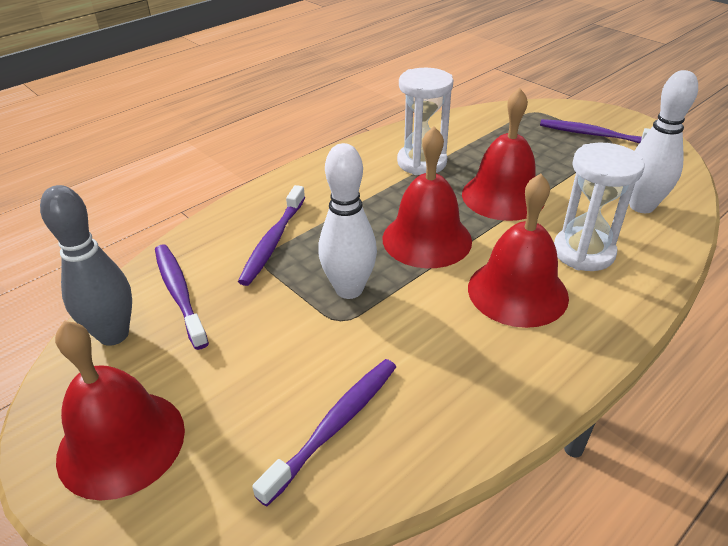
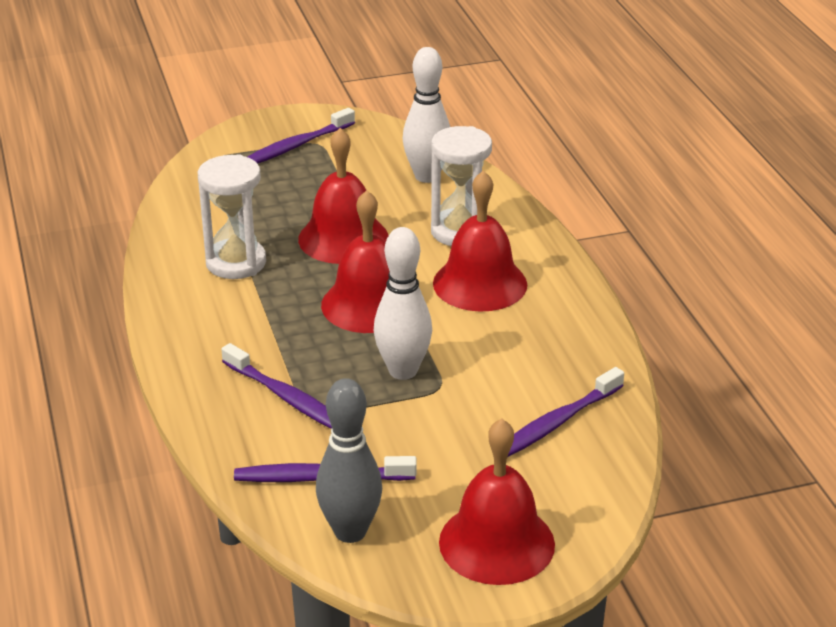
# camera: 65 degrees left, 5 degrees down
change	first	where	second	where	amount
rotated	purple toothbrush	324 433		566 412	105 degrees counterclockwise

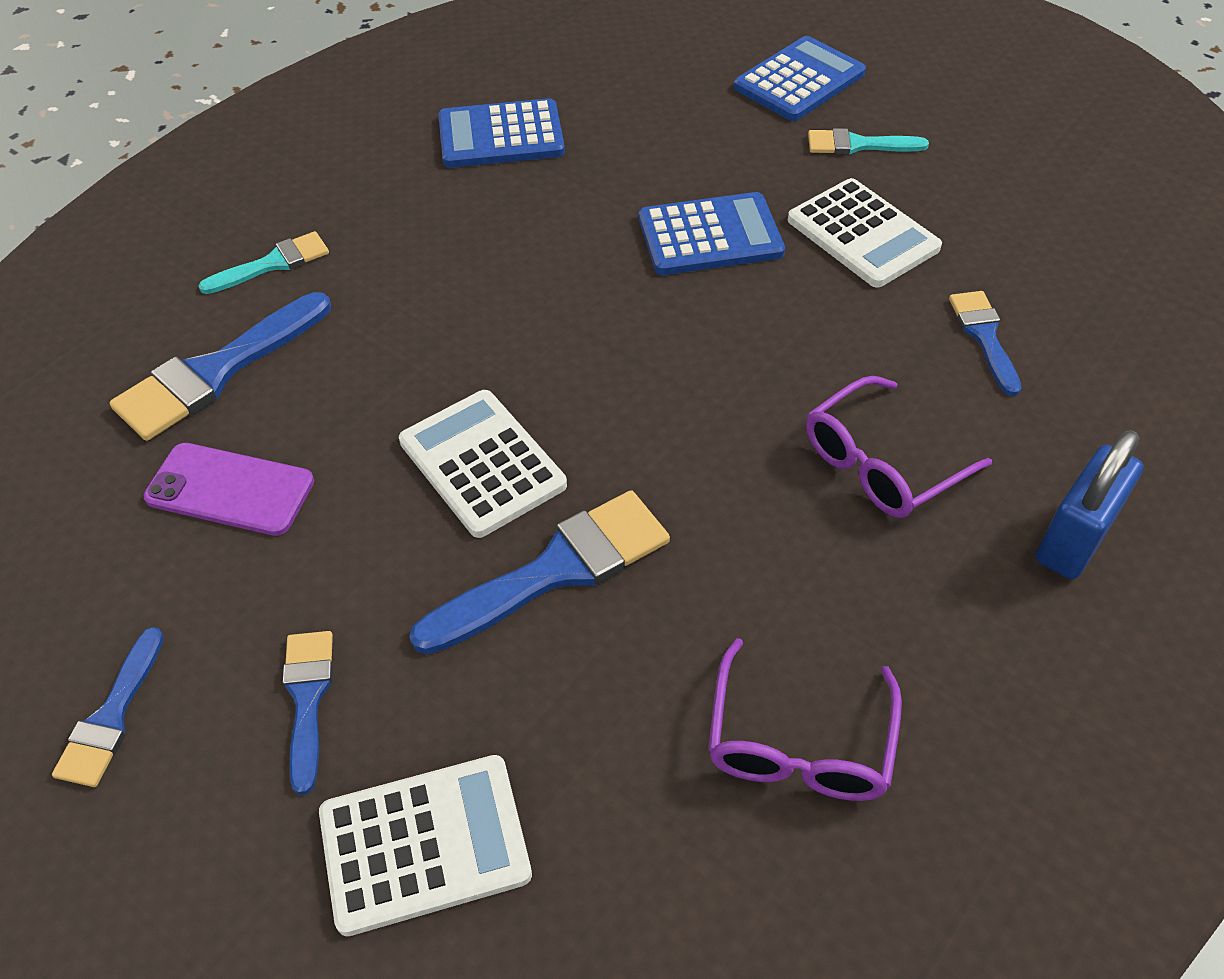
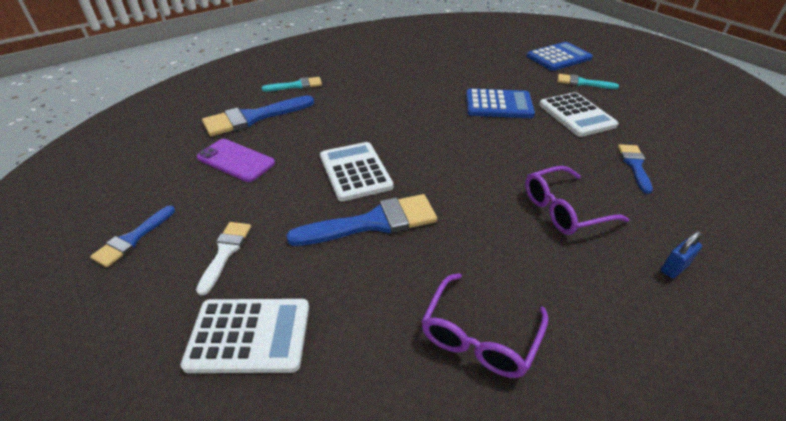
# camera: 15 degrees right, 10 degrees down
change	first	where	second	where	amount
gone	blue calculator	501 133			
repainted	blue brush	308 713	white brush	223 259	
scaled	blue padlock	1090 504		681 254	x0.54

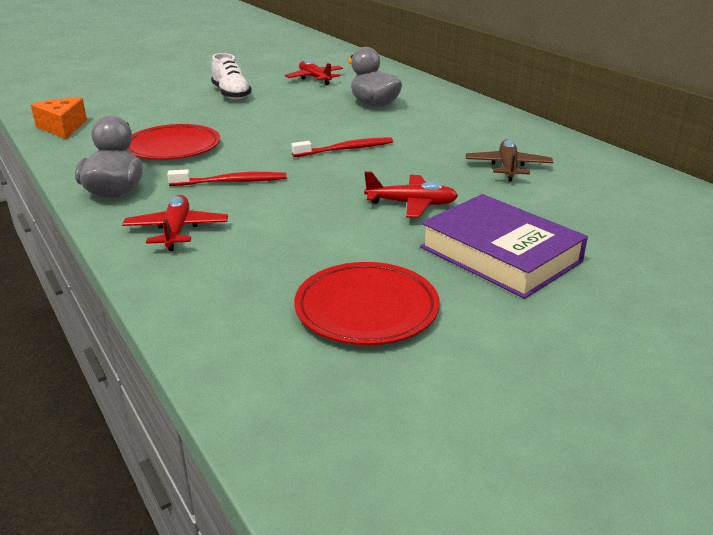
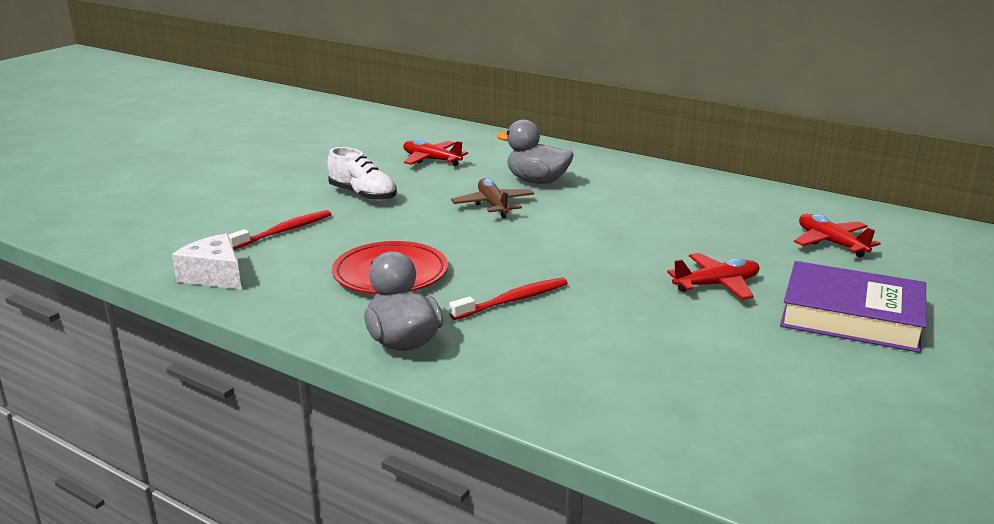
# camera: 25 degrees left, 5 degrees down
change	first	where	second	where	amount
gone	red plate	367 303			
shifted	red plane	175 223		837 235	
shifted	red toothbrush	342 147		279 230	
shifted	brown plane	509 160		492 198	
repainted	orange cheese	59 118	white cheese	207 261	

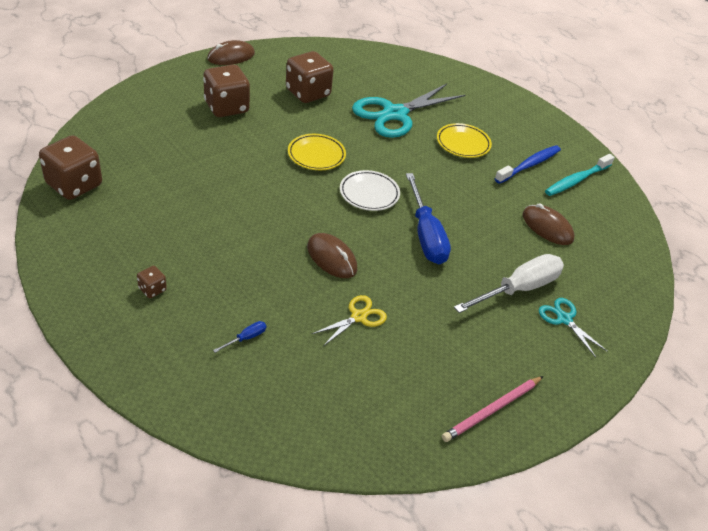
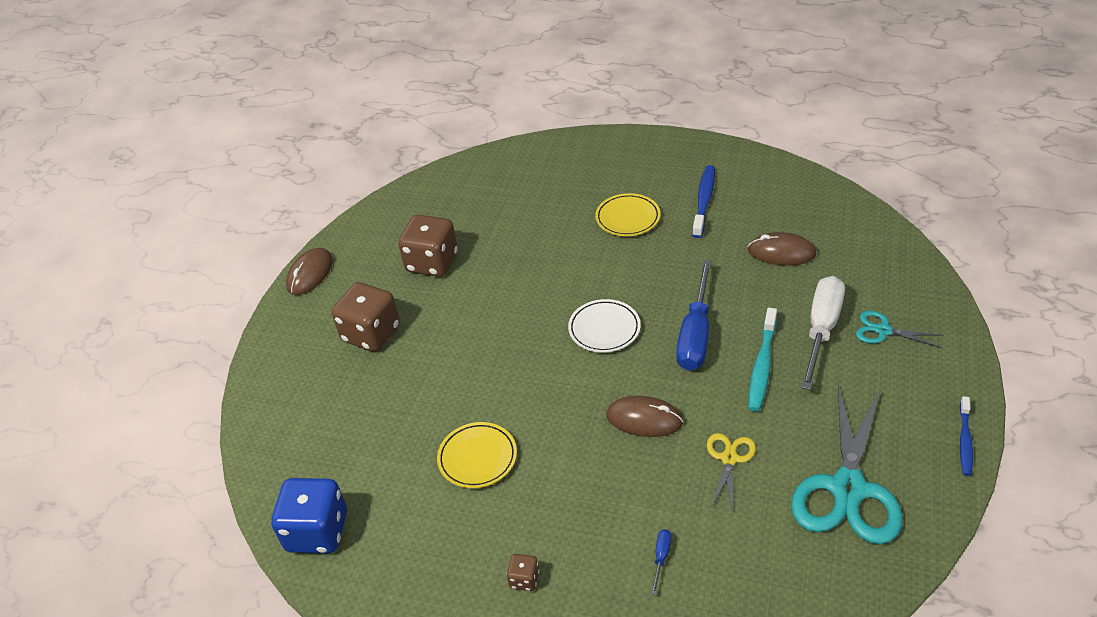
# camera: 25 degrees left, 0 degrees up
change	first	where	second	where	amount
gone	pink pencil	492 409			
new			blue toothbrush	966 436	
shifted	yellow plate	317 152		477 455	
shifted	turquoise scissors	408 111		847 464	
shifted	turquoise toothbrush	580 175		762 360	
repainted	brown dice	70 167	blue dice	309 516	
rotated	blue screwdriver	428 218		694 315	60 degrees clockwise

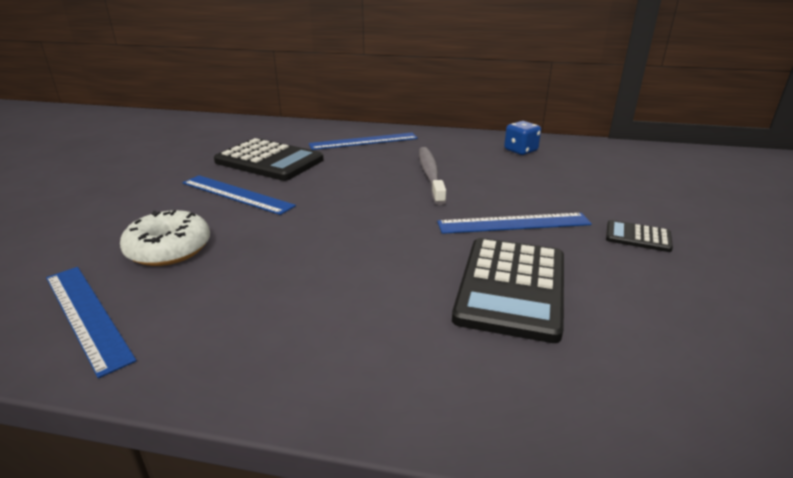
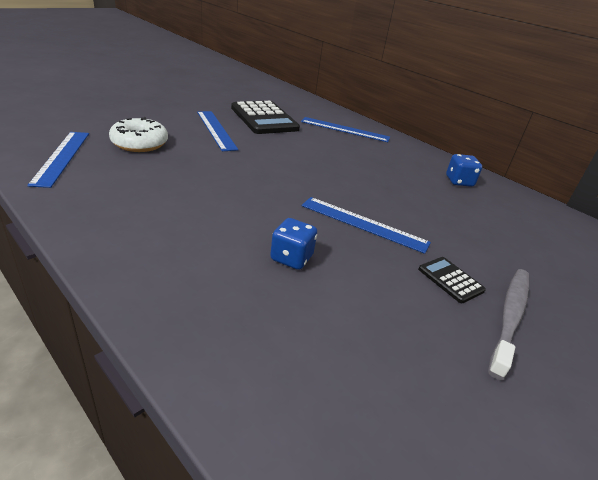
# camera: 30 degrees right, 5 degrees up
change	first	where	second	where	amount
shifted	grey toothbrush	432 176		508 324	
swapped	black calculator	508 290	blue dice	293 244	

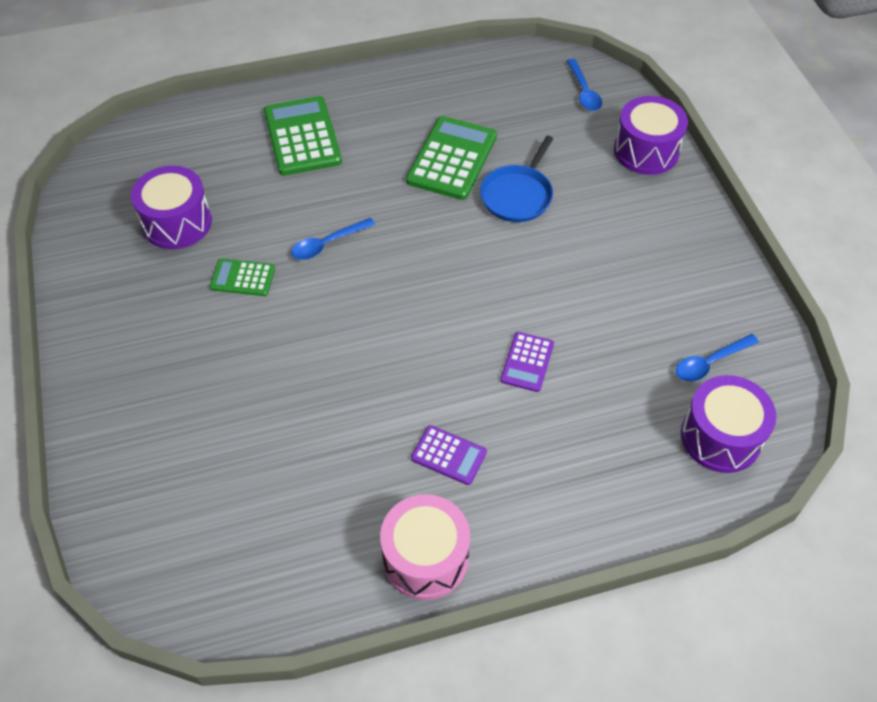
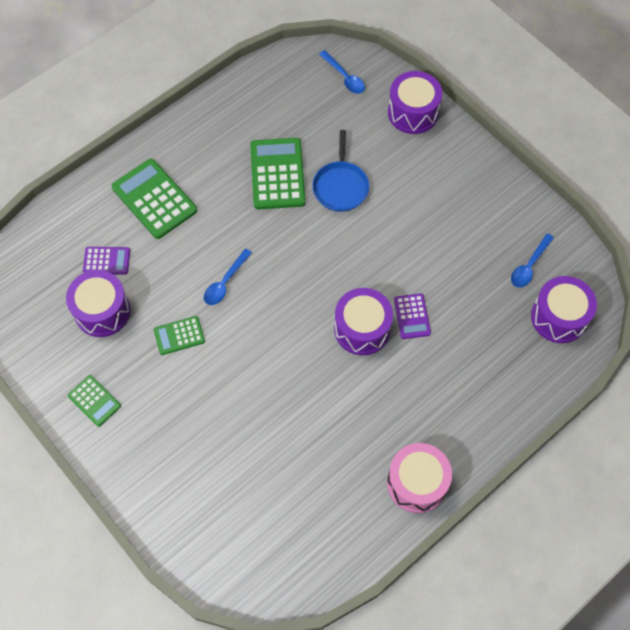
# camera: 25 degrees left, 10 degrees up
change	first	where	second	where	amount
new			green calculator	94 401	
new			purple drum	363 321	
shifted	purple calculator	449 455		106 261	

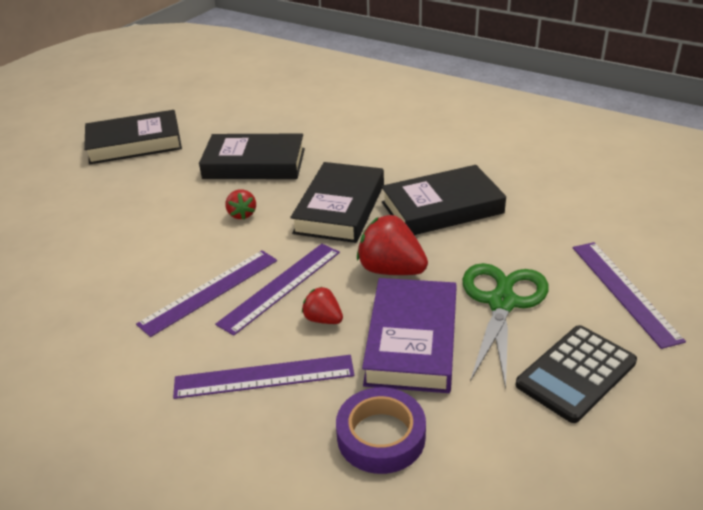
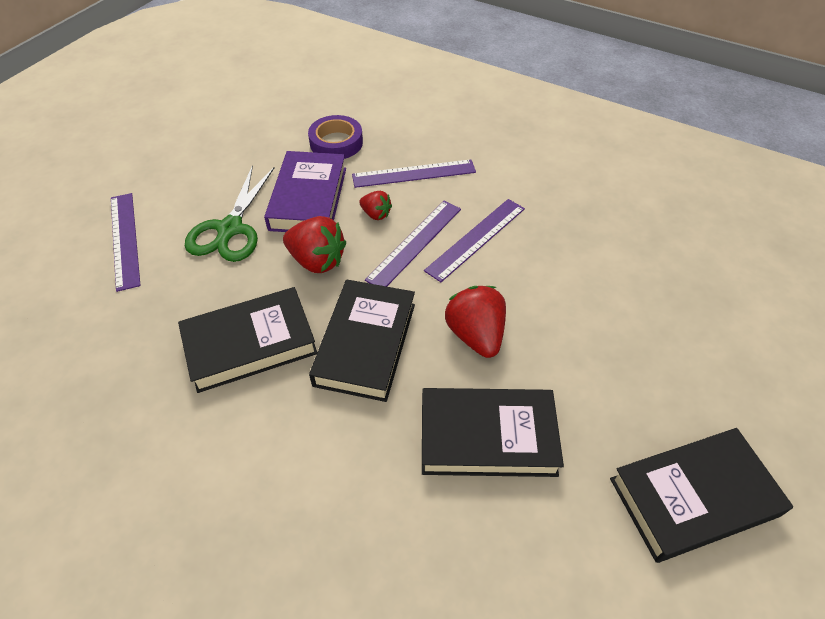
# camera: 175 degrees right, 15 degrees up
change	first	where	second	where	amount
gone	black calculator	576 374			
scaled	red strawberry	240 204		475 322	x1.78

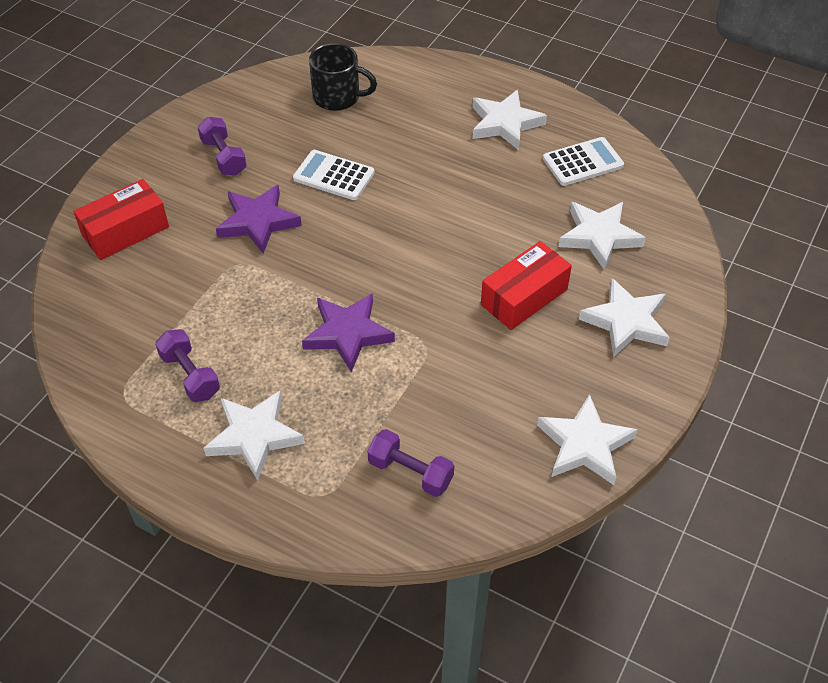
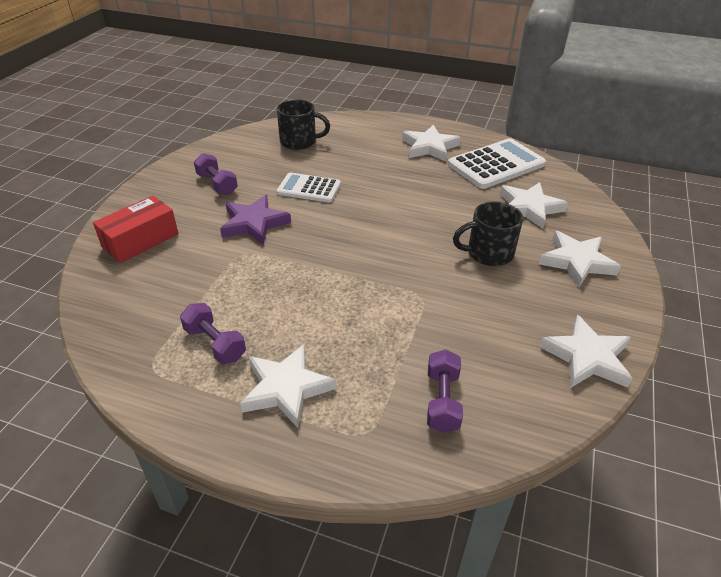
# camera: 10 degrees left, 10 degrees down
change	first	where	second	where	amount
gone	purple star	348 332			
swapped	red box	526 285	black mug	488 233	
rotated	purple dumbbell	410 463		445 391	75 degrees clockwise
scaled	white calculator	583 161		497 163	x1.59

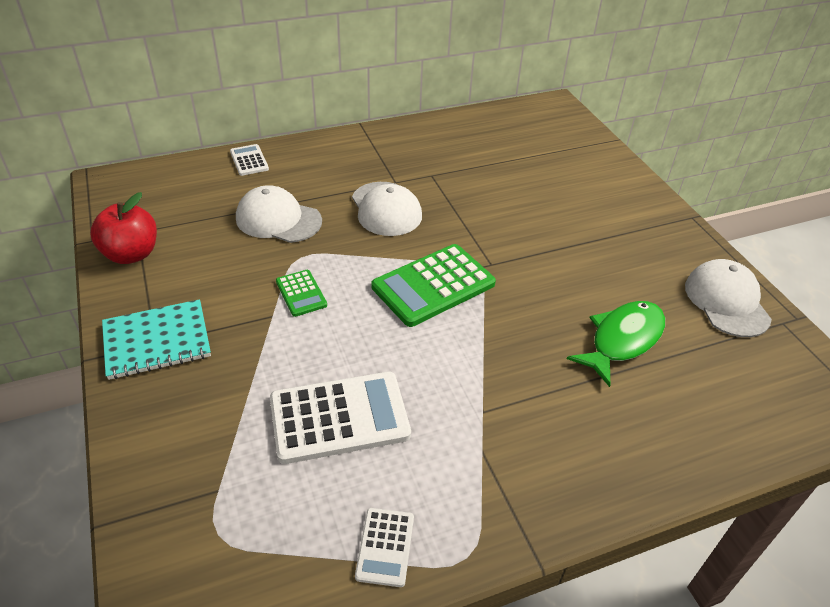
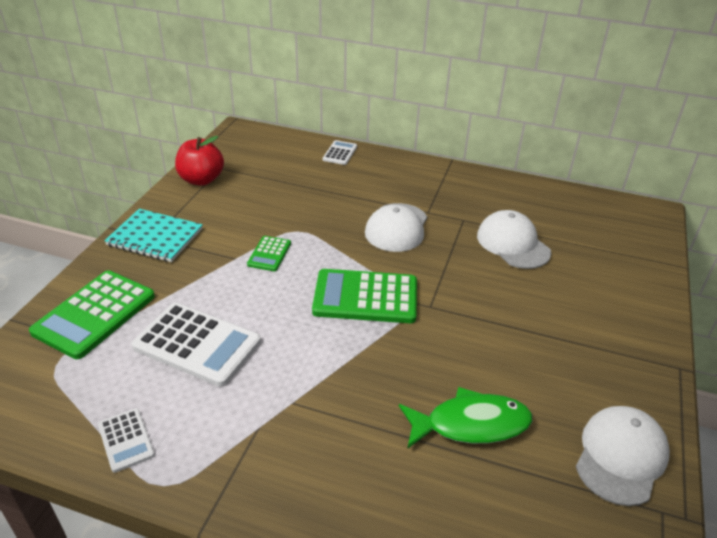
# camera: 40 degrees right, 5 degrees down
change	first	where	second	where	amount
new			green calculator	92 314	
shifted	white cap	279 214		514 239	
rotated	white calculator	384 547		126 440	75 degrees counterclockwise

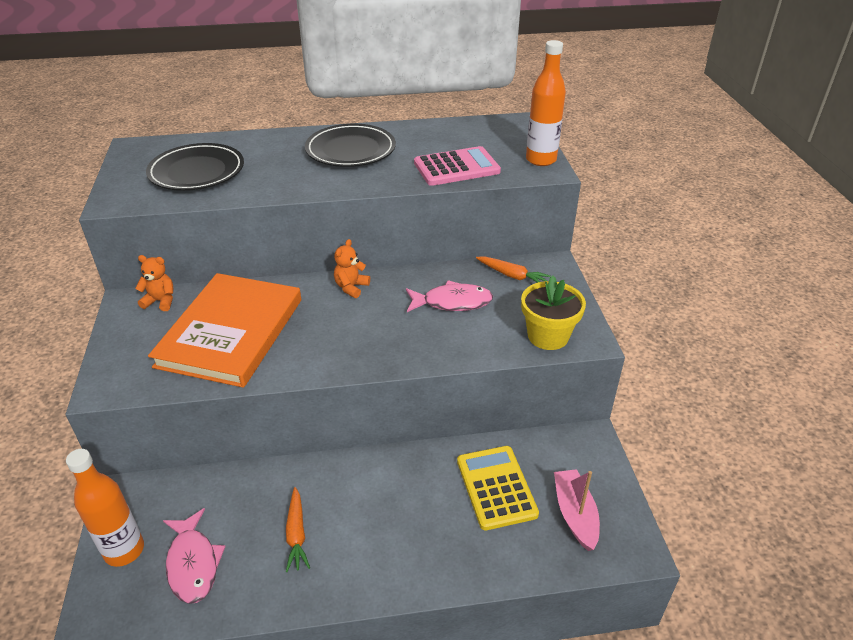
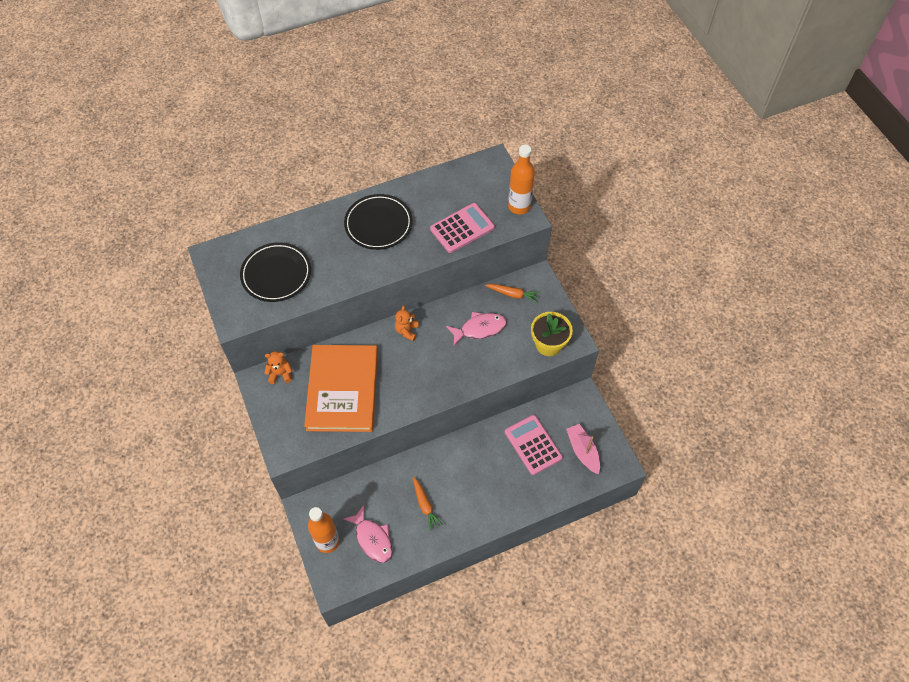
# camera: 15 degrees left, 20 degrees up
change	first	where	second	where	amount
repainted	yellow calculator	498 488	pink calculator	534 445	

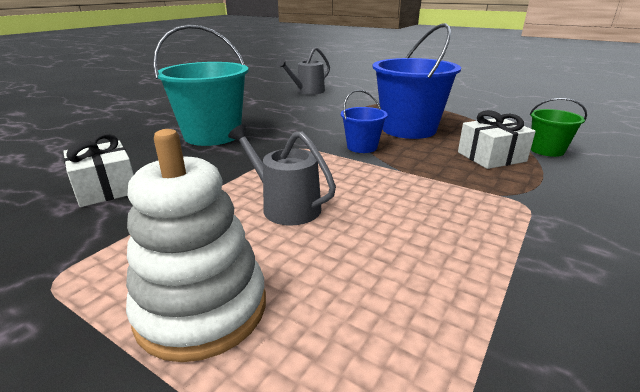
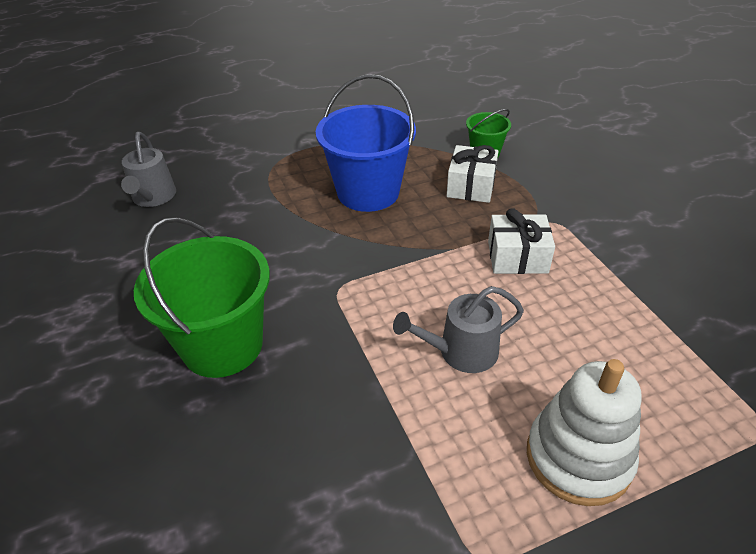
# camera: 55 degrees left, 15 degrees up
change	first	where	second	where	amount
gone	blue bucket	364 121			
shifted	white gift	98 170		521 241	
repainted	turquoise bucket	201 85	green bucket	202 297	

